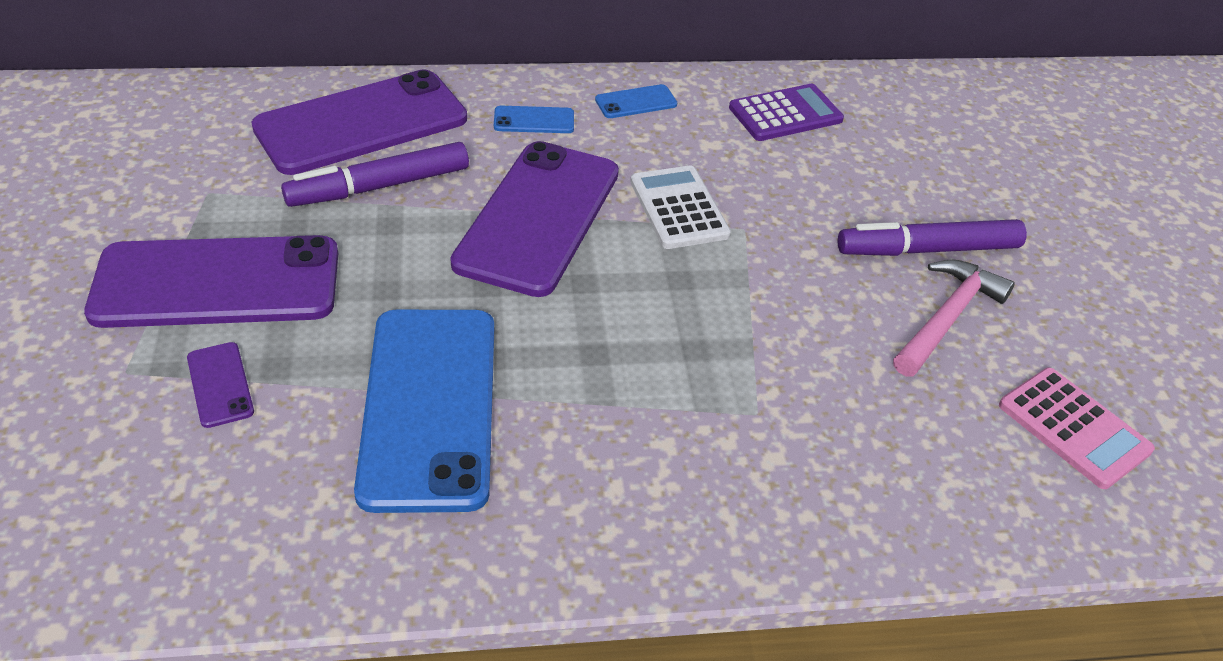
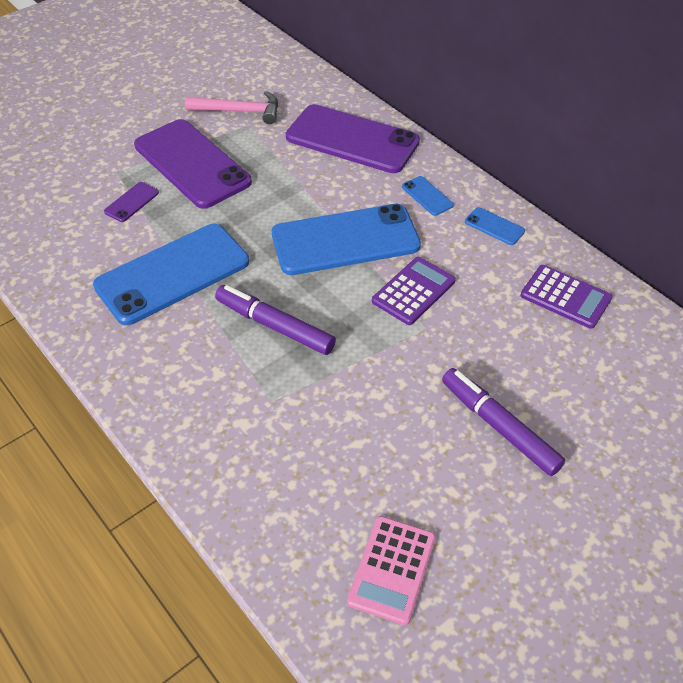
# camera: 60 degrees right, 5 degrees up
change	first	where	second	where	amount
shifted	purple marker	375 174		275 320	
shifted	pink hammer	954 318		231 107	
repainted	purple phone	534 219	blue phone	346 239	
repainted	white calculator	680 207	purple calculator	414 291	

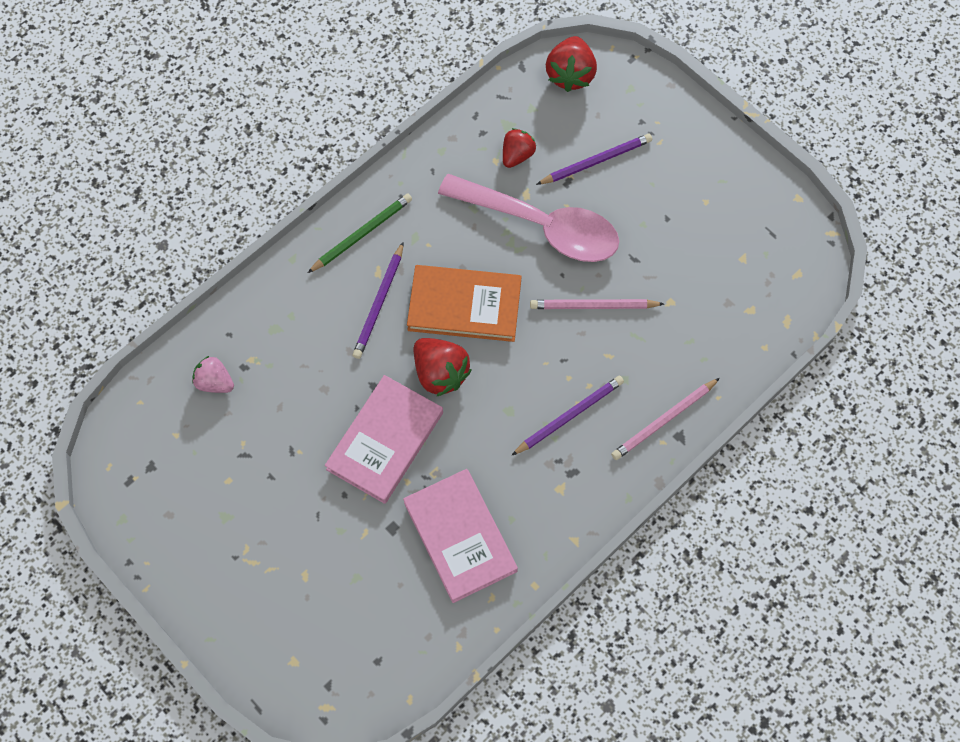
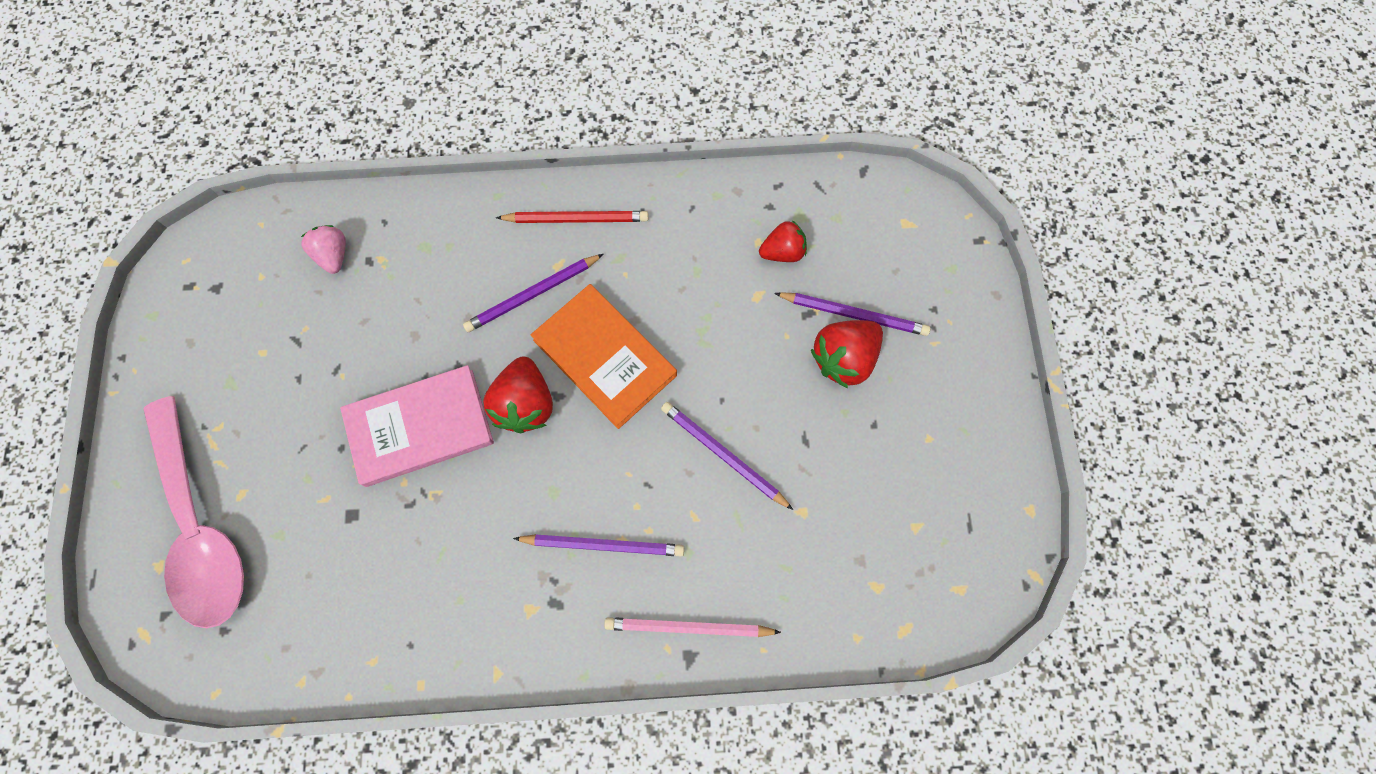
# camera: 40 degrees right, 5 degrees up
change	first	where	second	where	amount
gone	pink book	460 536			
shifted	pink spoon	528 218		193 512	
shifted	red strawberry	571 64		847 354	
repainted	green pencil	360 233	red pencil	572 217	
repainted	pink pencil	597 304	purple pencil	727 456	

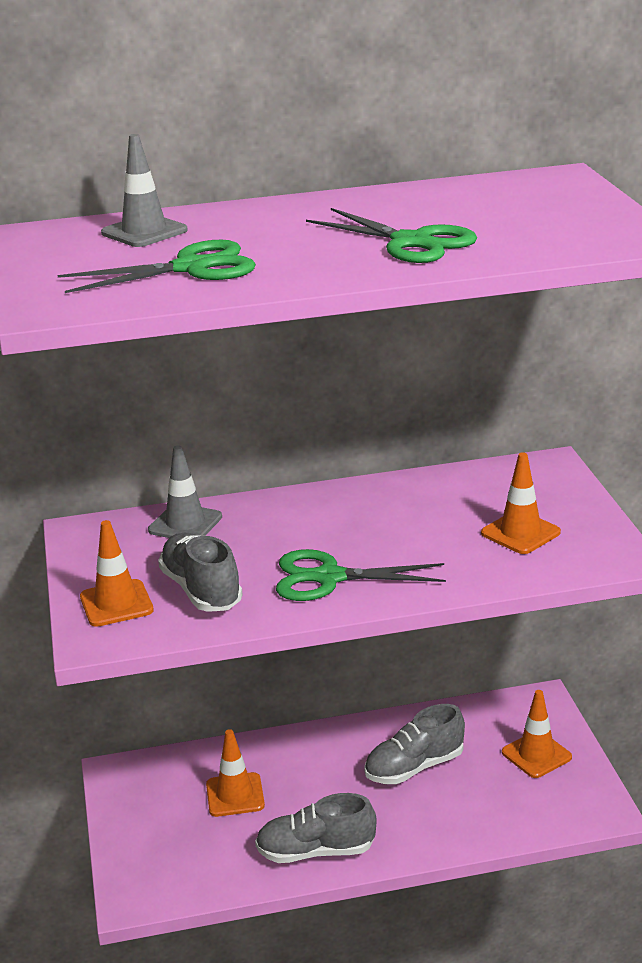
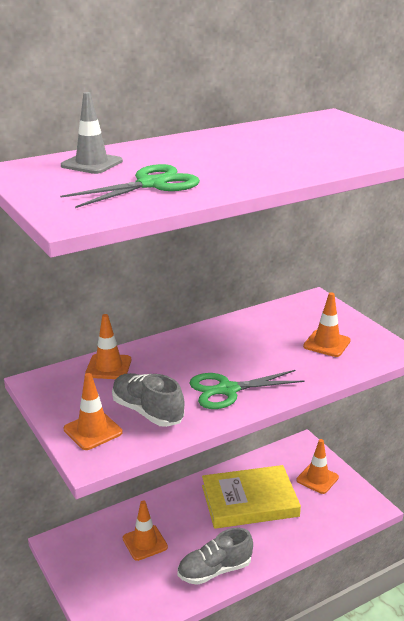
# camera: 20 degrees left, 0 degrees up
change	first	where	second	where	amount
gone	green scissors	391 235			
swapped	grey shoe	414 744	yellow book	251 497	
repainted	grey traffic cone	185 492	orange traffic cone	108 346	

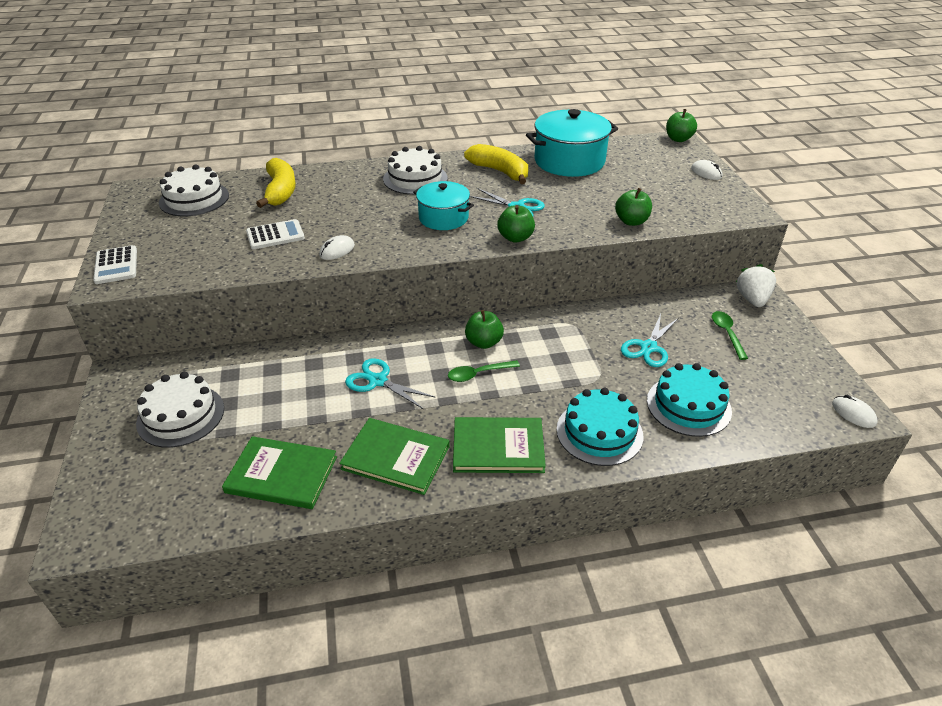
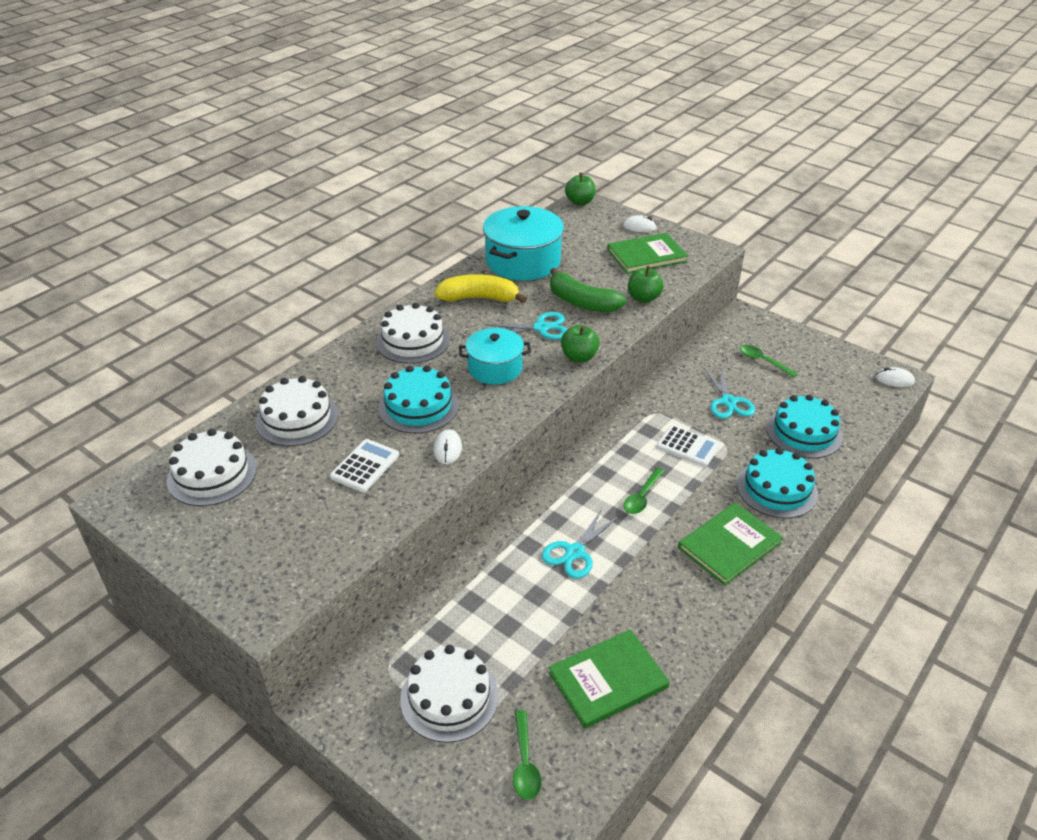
# camera: 40 degrees left, 0 degrees up
change	first	where	second	where	amount
gone	green apple	484 329			
gone	white strawberry	756 285			
new			turquoise cake	418 399	
new			green spoon	527 755	
new			green banana	588 290	
shifted	white calculator	115 264		688 446	
shifted	green book	394 456		647 253	
swapped	yellow banana	276 183	white cake	296 411	
rotated	turquoise scissors	390 383		581 544	45 degrees counterclockwise

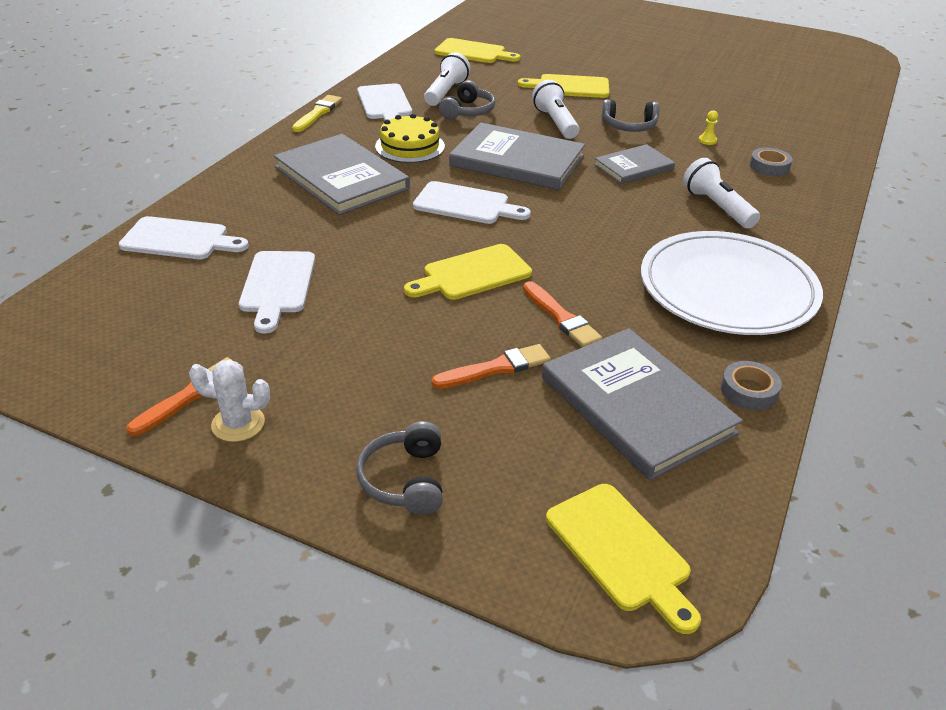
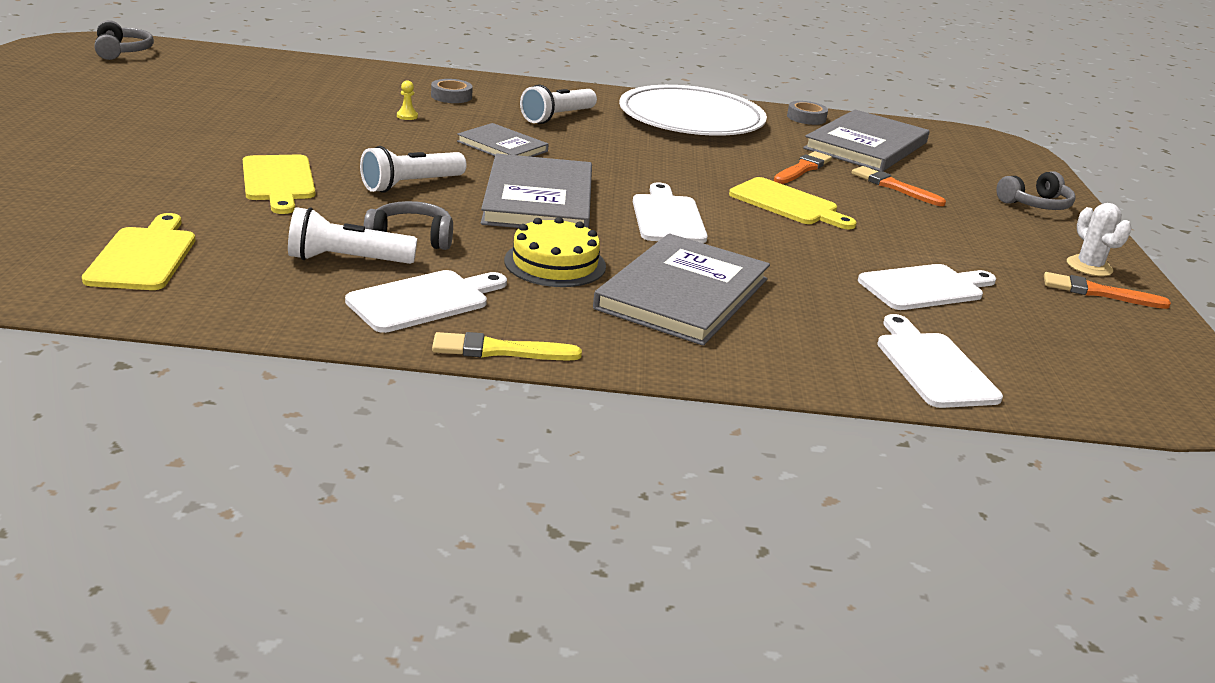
# camera: 115 degrees left, 10 degrees down
change	first	where	second	where	amount
gone	yellow cutting board	623 559			
shifted	grey headphones	630 115		124 40	

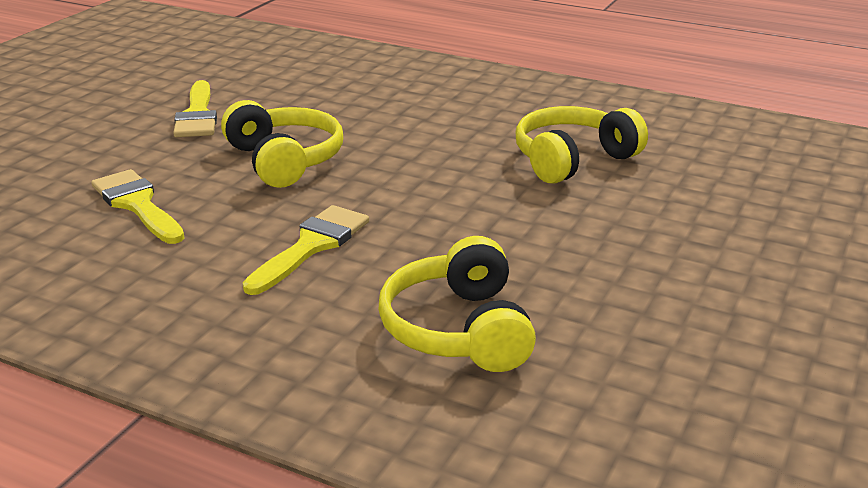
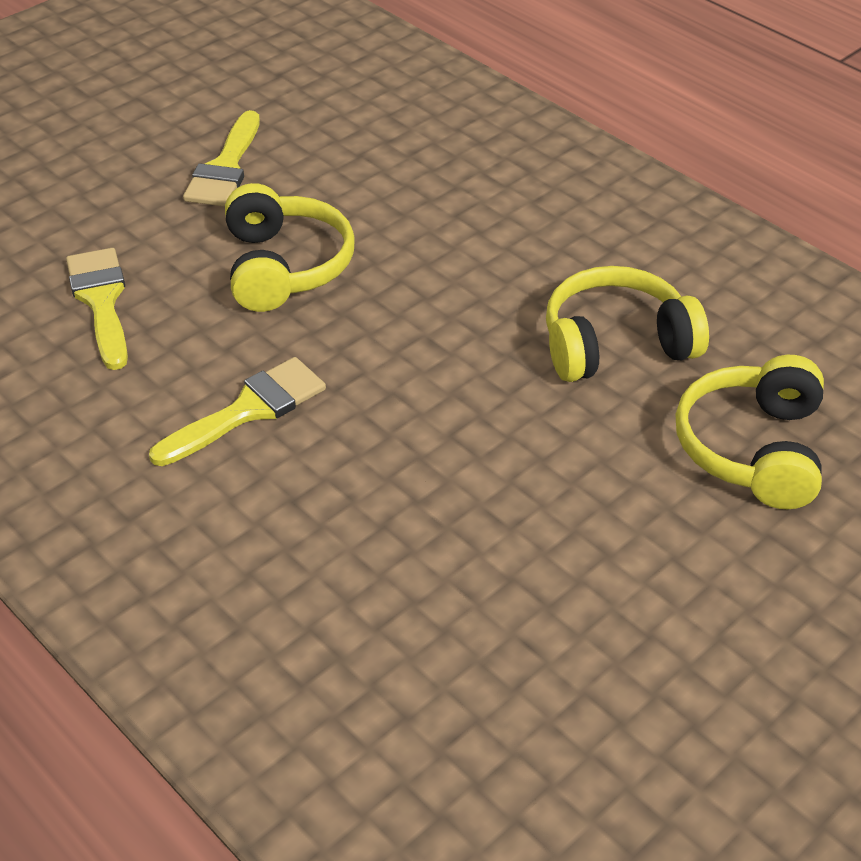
# camera: 20 degrees right, 15 degrees up
change	first	where	second	where	amount
shifted	yellow headphones	457 304		750 432	

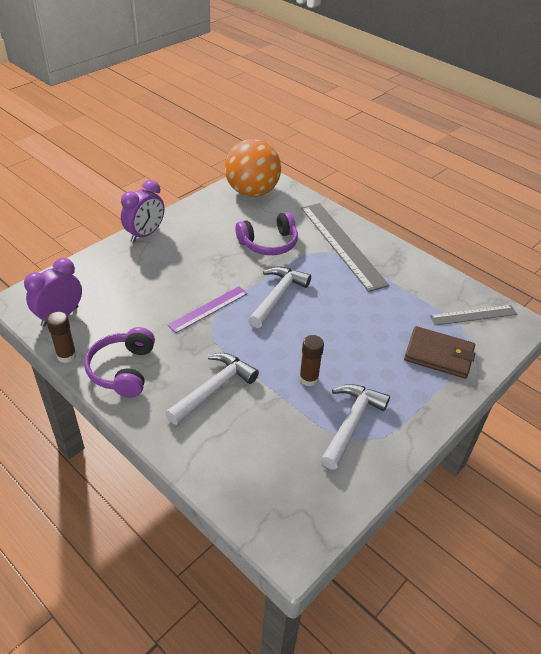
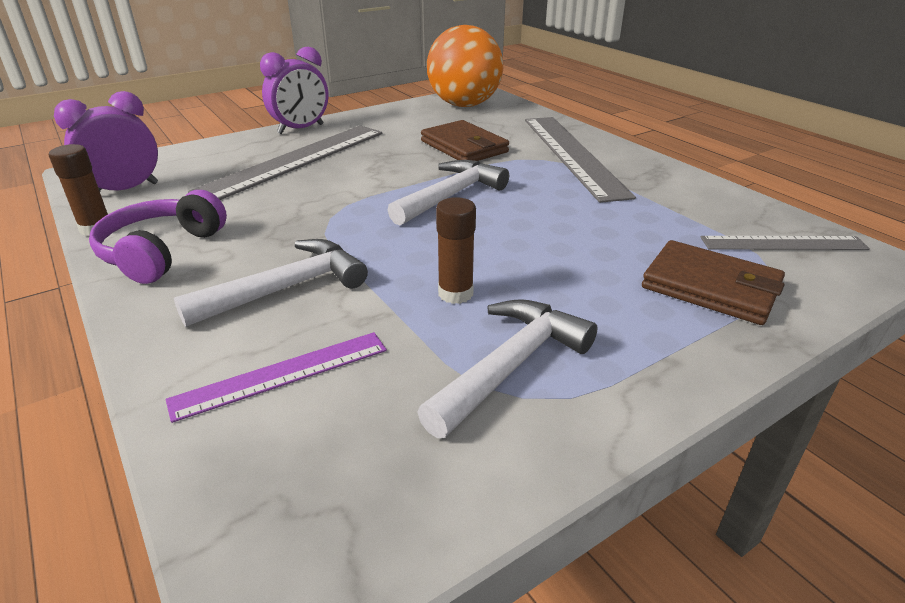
# camera: 15 degrees right, 10 degrees down
change	first	where	second	where	amount
new			grey ruler	285 163	
shifted	purple ruler	208 309		276 377	
swapped	purple headphones	266 233	brown wallet	465 140	

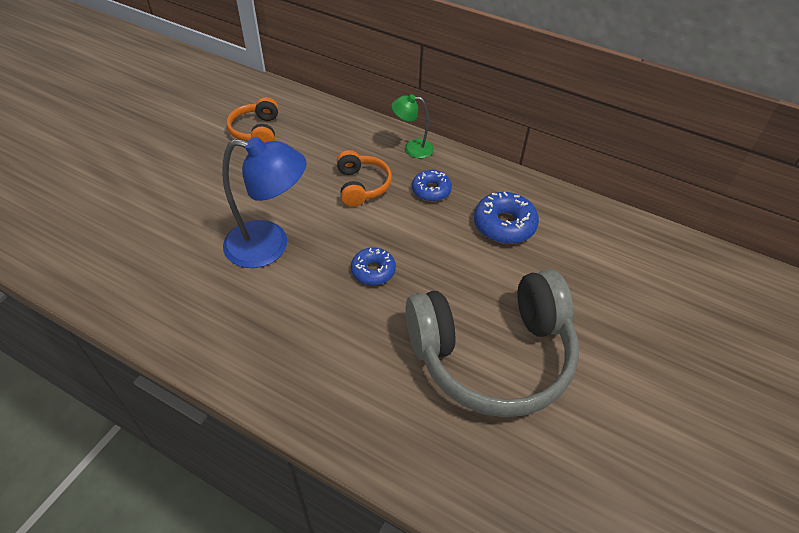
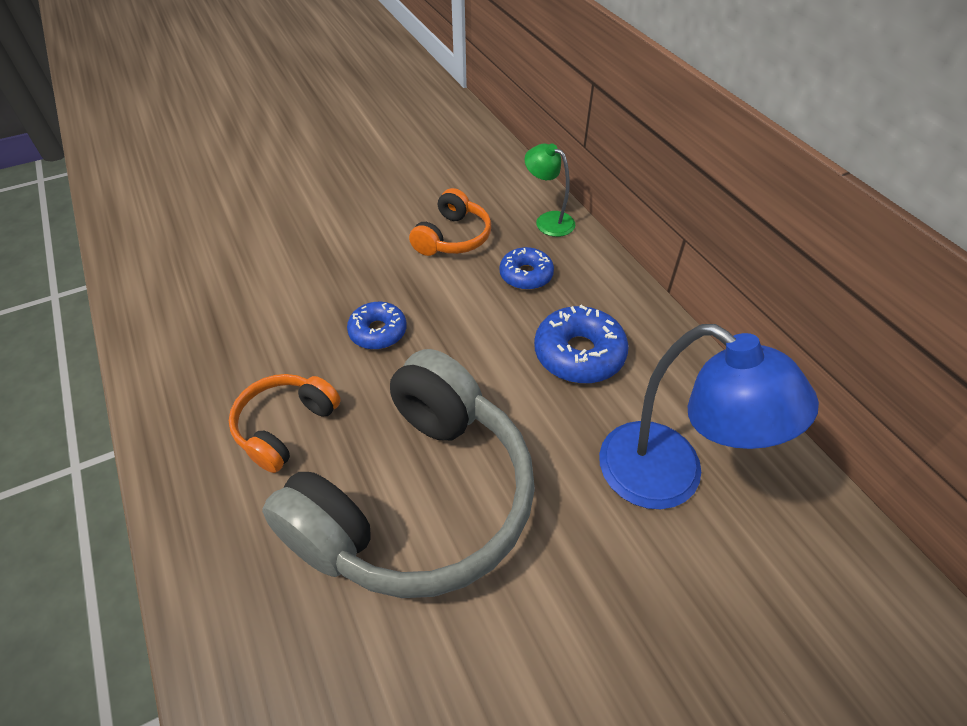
# camera: 35 degrees right, 0 degrees up
change	first	where	second	where	amount
shifted	blue lamp	264 202		709 416	
shifted	orange headphones	253 120		285 423	
rotated	grey headphones	492 343		398 473	75 degrees counterclockwise

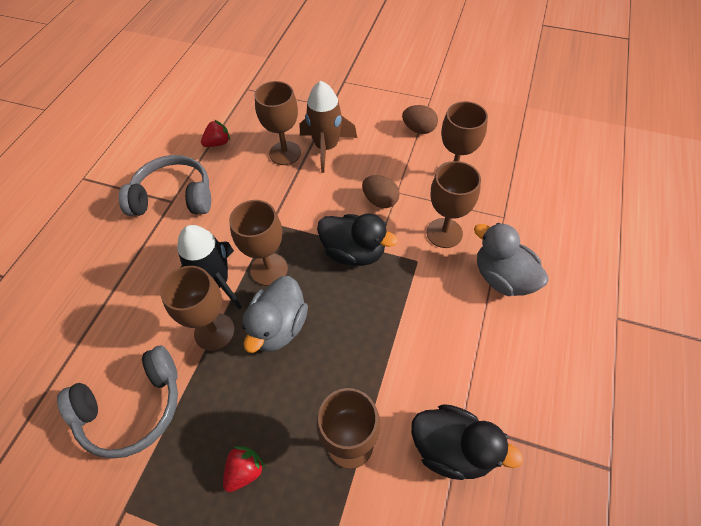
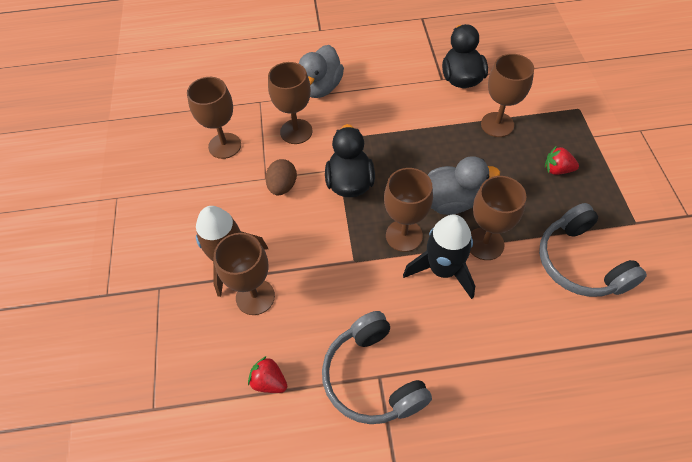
# camera: 115 degrees left, 0 degrees up
change	first	where	second	where	amount
gone	brown egg	420 119			
rotated	grey headphones	117 402		593 250	150 degrees counterclockwise

